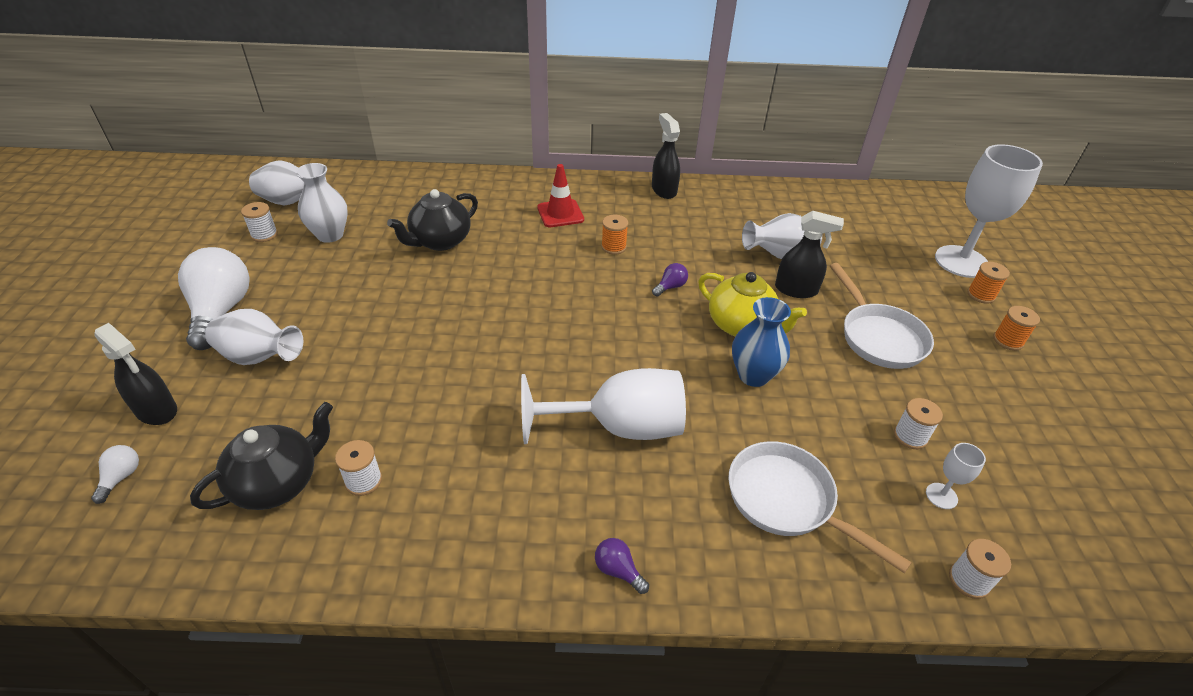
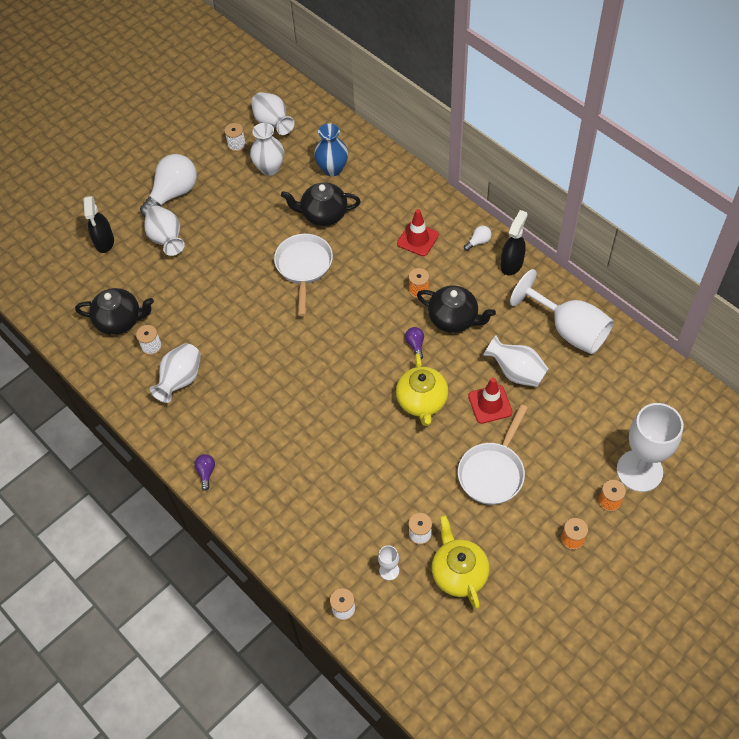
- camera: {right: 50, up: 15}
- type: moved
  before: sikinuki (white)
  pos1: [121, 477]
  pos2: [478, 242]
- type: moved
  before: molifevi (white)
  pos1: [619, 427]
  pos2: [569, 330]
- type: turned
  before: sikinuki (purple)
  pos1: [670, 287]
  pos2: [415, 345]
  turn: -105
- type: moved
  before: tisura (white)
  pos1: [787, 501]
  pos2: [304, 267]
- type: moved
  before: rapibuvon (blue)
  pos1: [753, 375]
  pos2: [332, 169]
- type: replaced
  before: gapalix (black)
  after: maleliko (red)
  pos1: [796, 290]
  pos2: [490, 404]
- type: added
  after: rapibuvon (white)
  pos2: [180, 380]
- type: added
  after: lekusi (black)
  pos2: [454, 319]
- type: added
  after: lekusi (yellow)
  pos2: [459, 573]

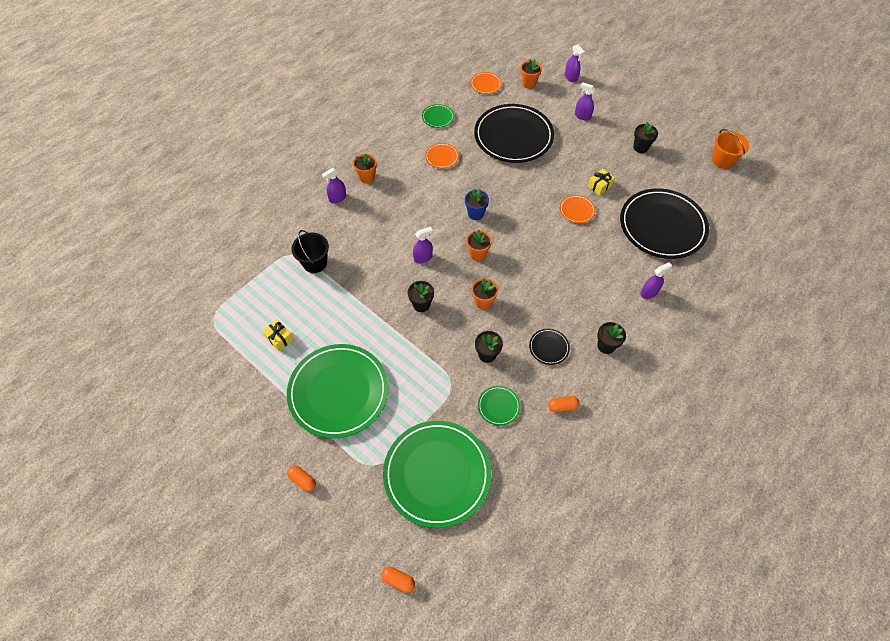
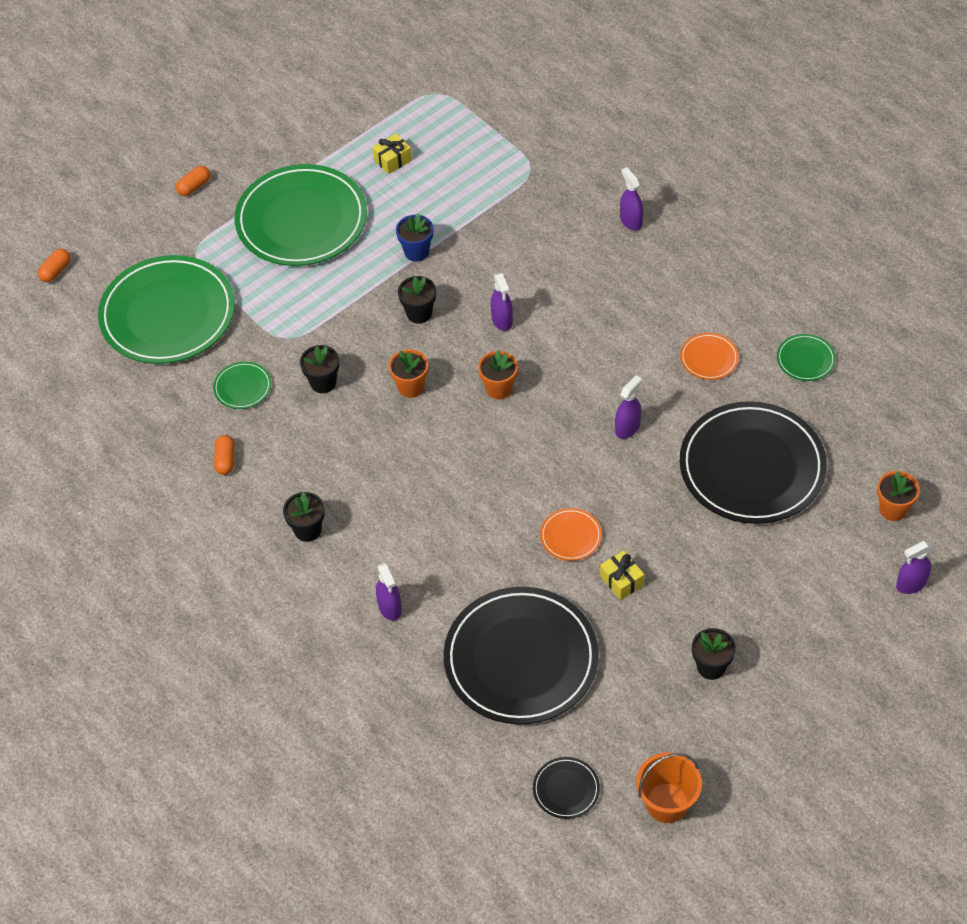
- camera: {right: 100, up: -5}
- type: removed
  before: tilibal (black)
  pos1: [315, 263]
- type: removed
  before: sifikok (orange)
  pos1: [367, 177]
- type: moved
  before: sifikok (blue)
  pos1: [475, 213]
  pos2: [416, 252]
- type: removed
  before: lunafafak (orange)
  pos1: [485, 84]
- type: moved
  before: lunafafak (black)
  pos1: [549, 347]
  pos2: [566, 789]
- type: moved
  before: gapalix (purple)
  pos1: [582, 116]
  pos2: [627, 428]

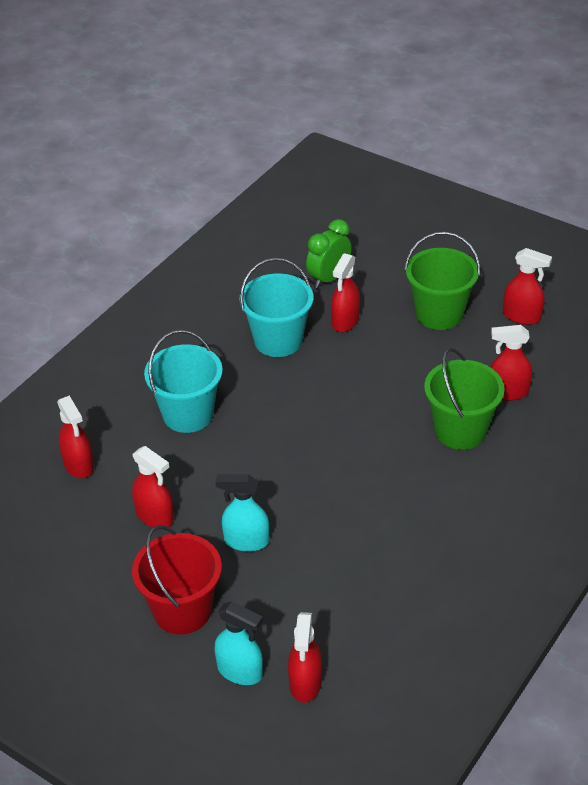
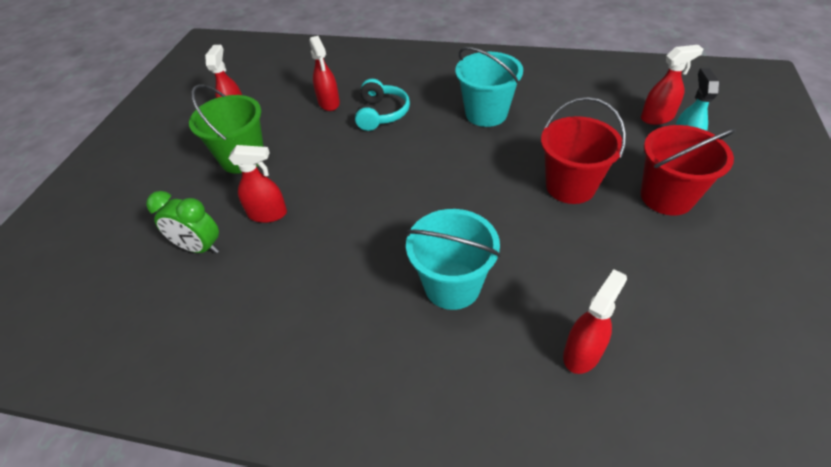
- camera: {right: -110, up: 5}
- type: removed
  before: gapalix (red)
  pos1: [155, 516]
- type: replaced
  before: gapalix (turquoise)
  after: tilibal (red)
  pos1: [246, 541]
  pos2: [570, 186]
- type: moved
  before: tilibal (turquoise)
  pos1: [278, 340]
  pos2: [486, 113]
- type: replaced
  before: tilibal (green)
  after: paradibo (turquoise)
  pos1: [460, 431]
  pos2: [381, 114]

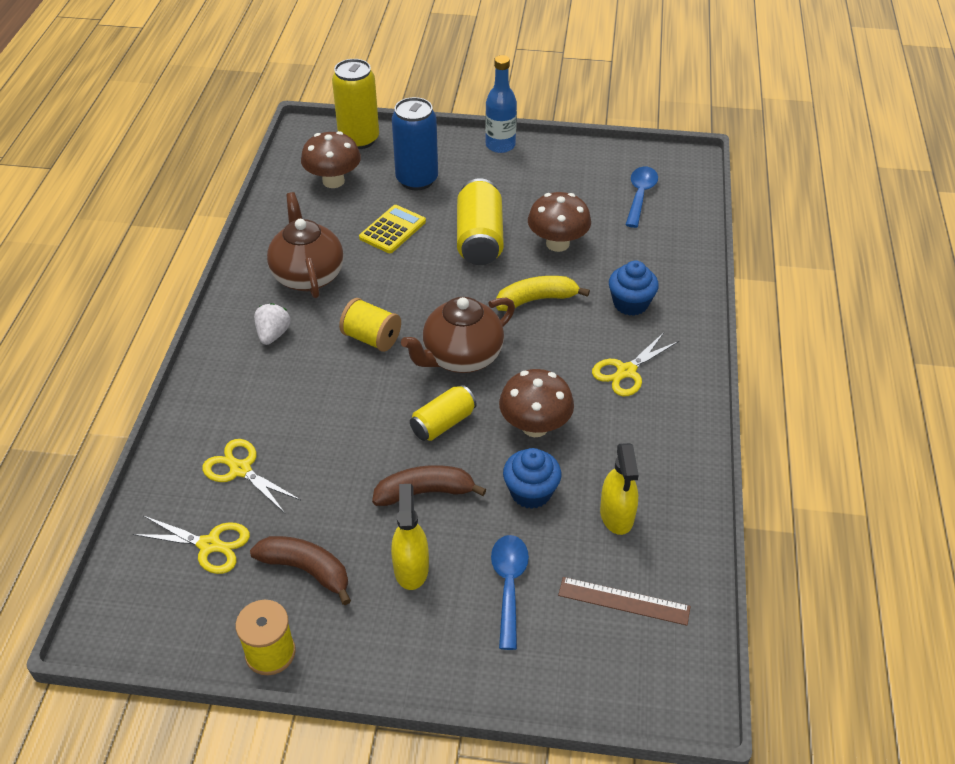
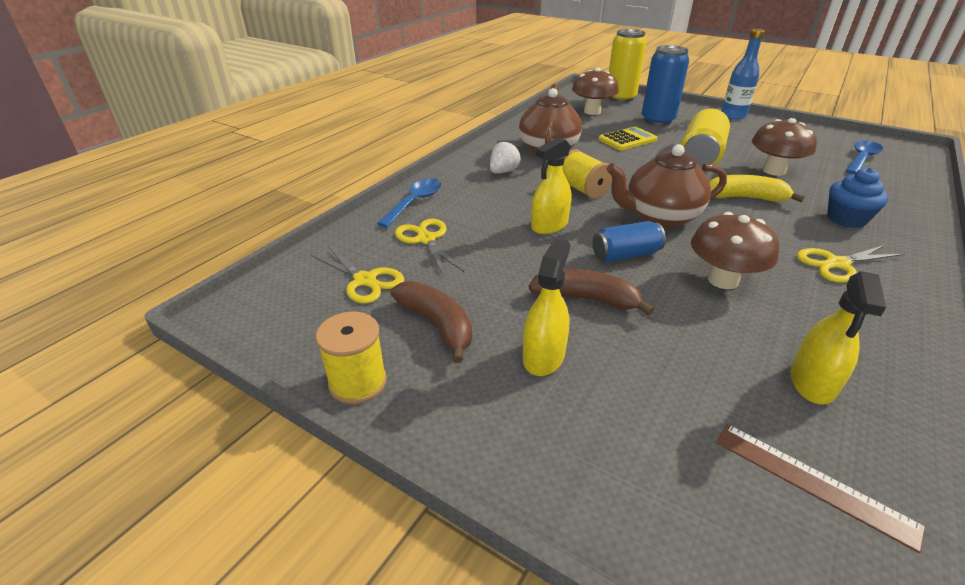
- camera: {right: 25, up: -10}
- type: recoloured
  before: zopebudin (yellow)
  after: zopebudin (blue)
  pos1: [443, 423]
  pos2: [625, 255]
- type: moved
  before: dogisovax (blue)
  pos1: [509, 585]
  pos2: [415, 202]
- type: removed
  before: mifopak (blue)
  pos1: [531, 492]
- type: added
  after: gapalix (yellow)
  pos2: [549, 225]

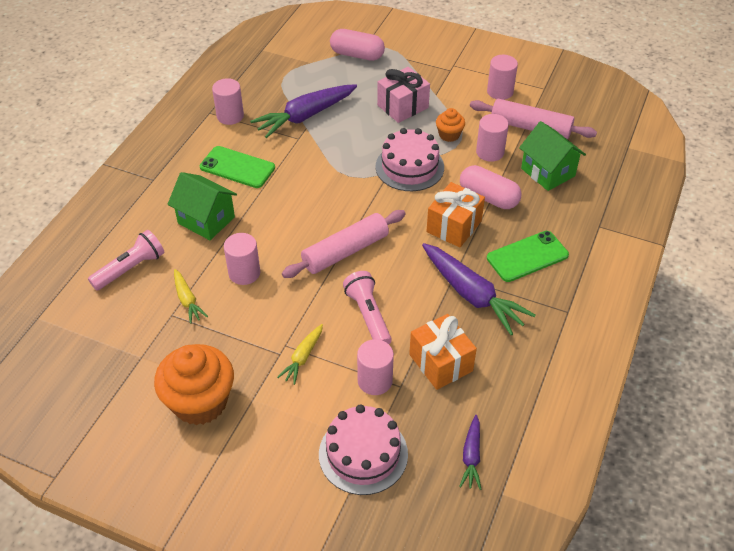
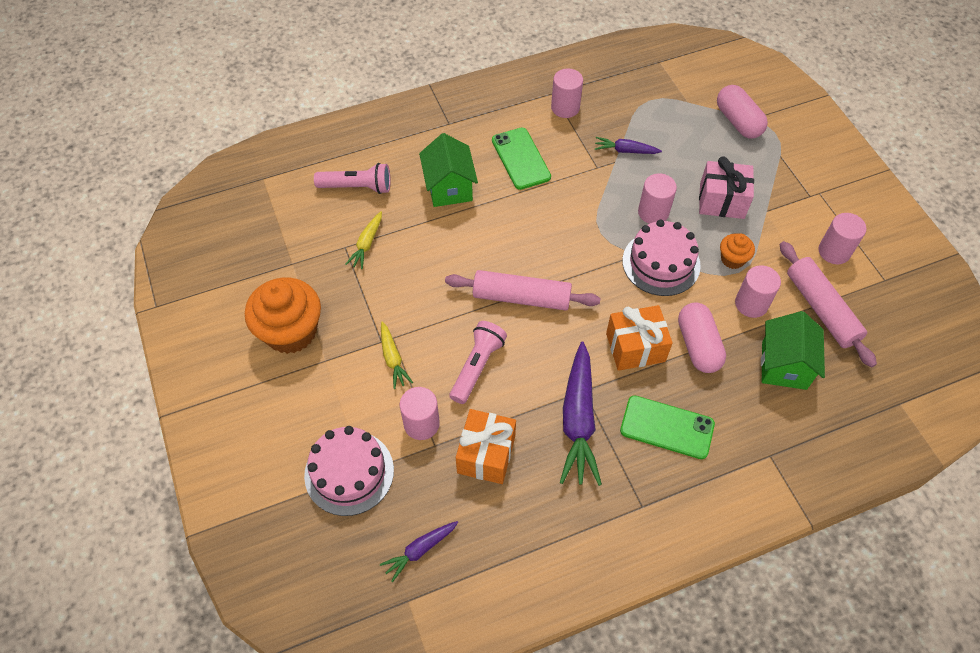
- camera: {right: 45, up: 10}
- type: moved
  before: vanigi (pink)
  pos1: [244, 273]
  pos2: [653, 212]
- type: resized
  before: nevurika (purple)
  pos1: [305, 116]
  pos2: [625, 151]
  scale: 0.52
- type: turned
  before: nevurika (yellow)
  pos1: [303, 357]
  pos2: [393, 359]
  turn: -90

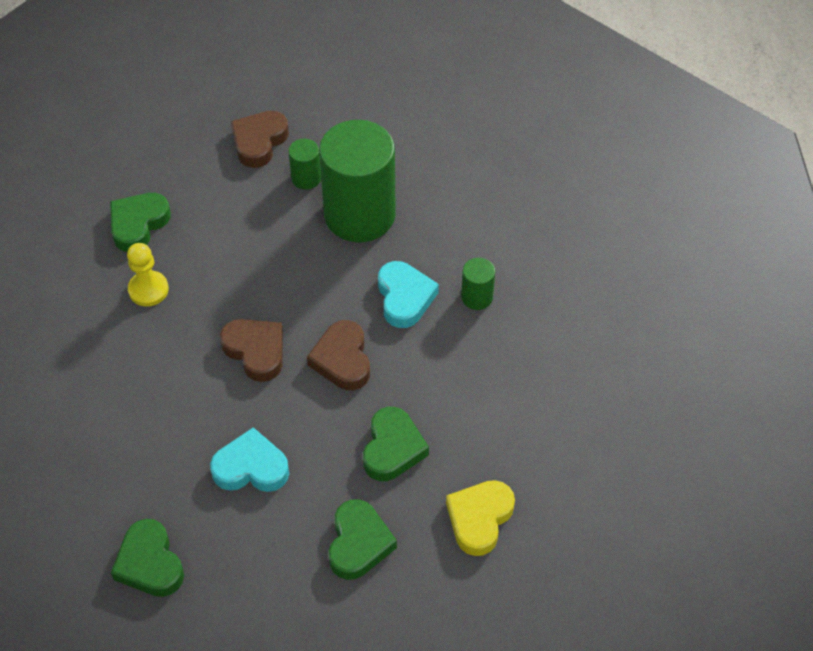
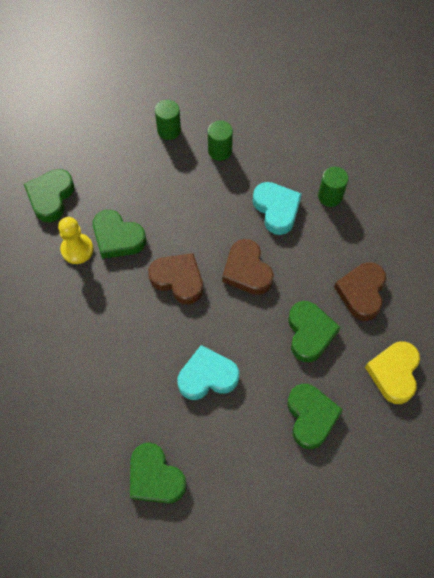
- camera: {right: -15, up: 10}
- type: moved
  before: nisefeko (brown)
  pos1: [259, 142]
  pos2: [361, 293]
- type: resized
  before: vanigi (green)
  pos1: [359, 215]
  pos2: [220, 151]
  scale: 0.43
- type: added
  after: nisefeko (green)
  pos2: [117, 238]

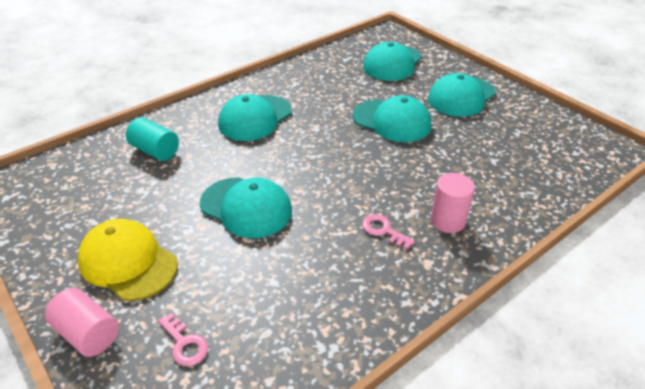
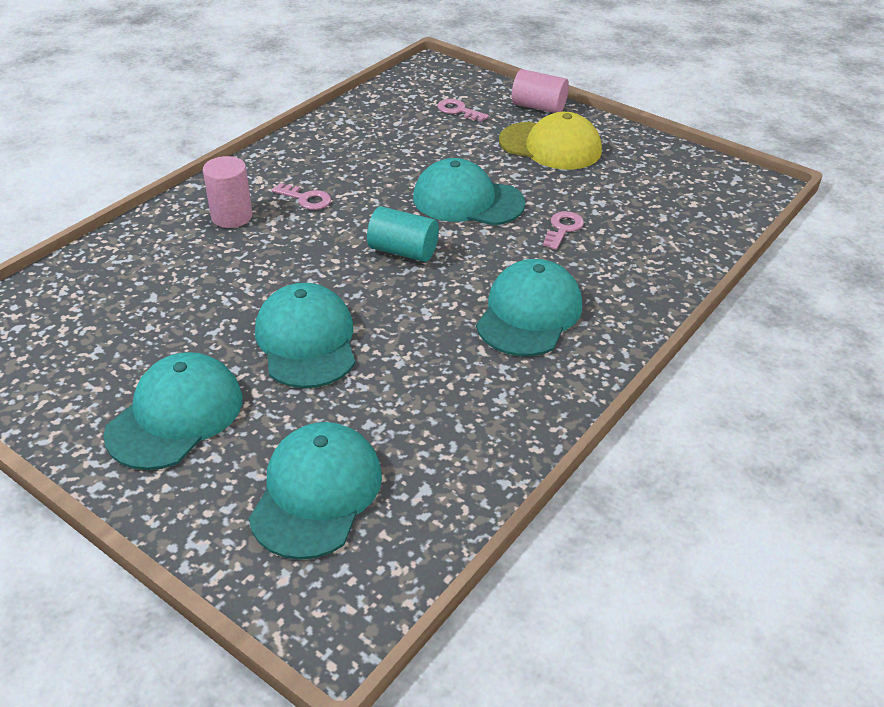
- camera: {right: 165, up: 0}
- type: moved
  before: vanigi (turquoise)
  pos1: [155, 151]
  pos2: [403, 251]
- type: turned
  before: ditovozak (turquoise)
  pos1: [392, 121]
  pos2: [306, 341]
  turn: 60
- type: added
  after: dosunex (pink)
  pos2: [563, 229]

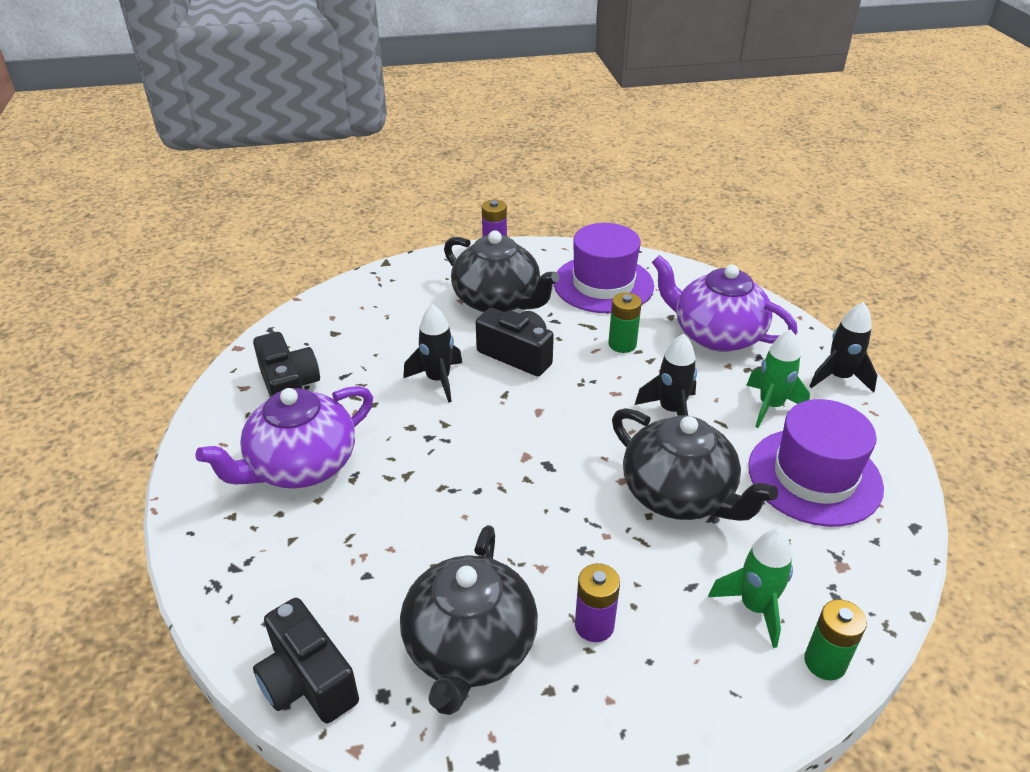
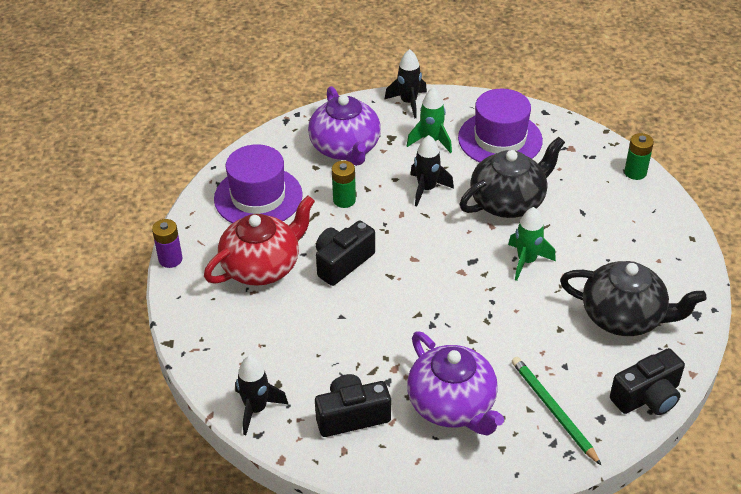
- camera: {right: -80, up: 5}
- type: moved
  before: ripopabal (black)
  pos1: [438, 380]
  pos2: [256, 409]
- type: recoloured
  before: lekusi (black)
  after: lekusi (red)
  pos1: [498, 301]
  pos2: [262, 266]
- type: removed
  before: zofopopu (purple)
  pos1: [594, 625]
- type: turned
  before: lekusi (purple)
  pos1: [716, 335]
  pos2: [345, 148]
  turn: -60
- type: moved
  before: ripopabal (green)
  pos1: [754, 607]
  pos2: [526, 261]
- type: added
  after: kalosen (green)
  pos2: [553, 411]

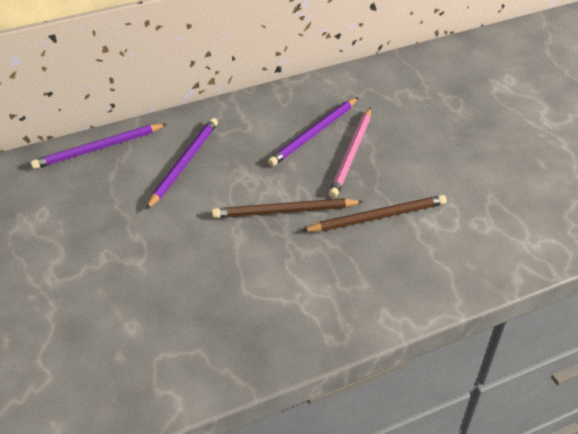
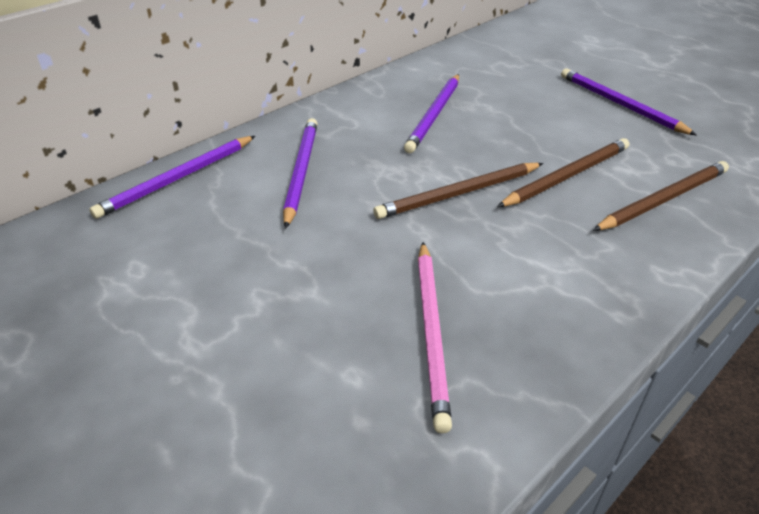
- camera: {right: -20, up: -5}
- type: moved
  before: kalosen (pink)
  pos1: [351, 154]
  pos2: [432, 332]
- type: added
  after: kalosen (purple)
  pos2: [620, 104]
- type: added
  after: kalosen (brown)
  pos2: [663, 199]

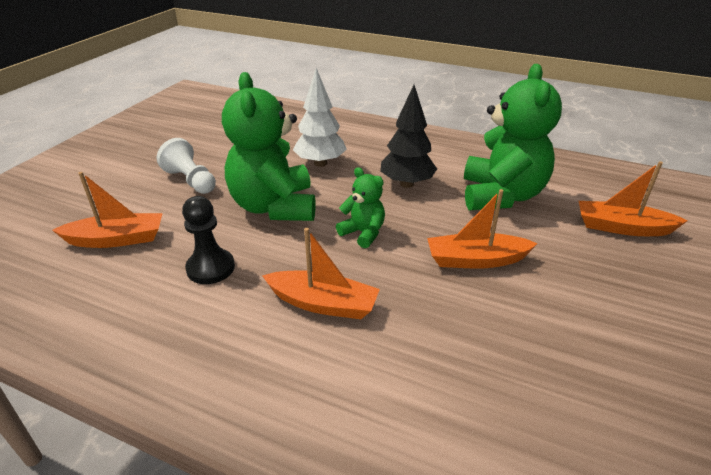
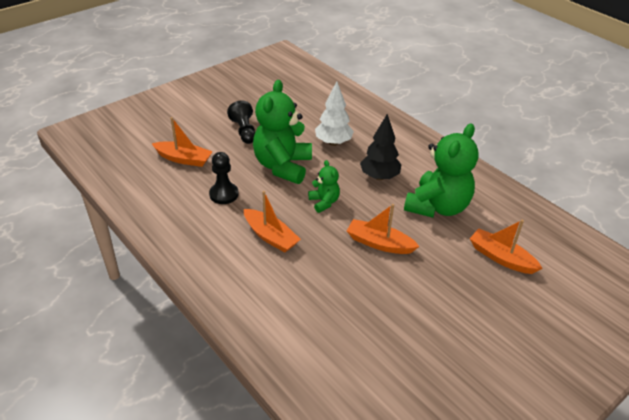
- camera: {right: 25, up: 5}
- type: recoloured
  before: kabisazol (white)
  after: kabisazol (black)
  pos1: [191, 180]
  pos2: [244, 131]

